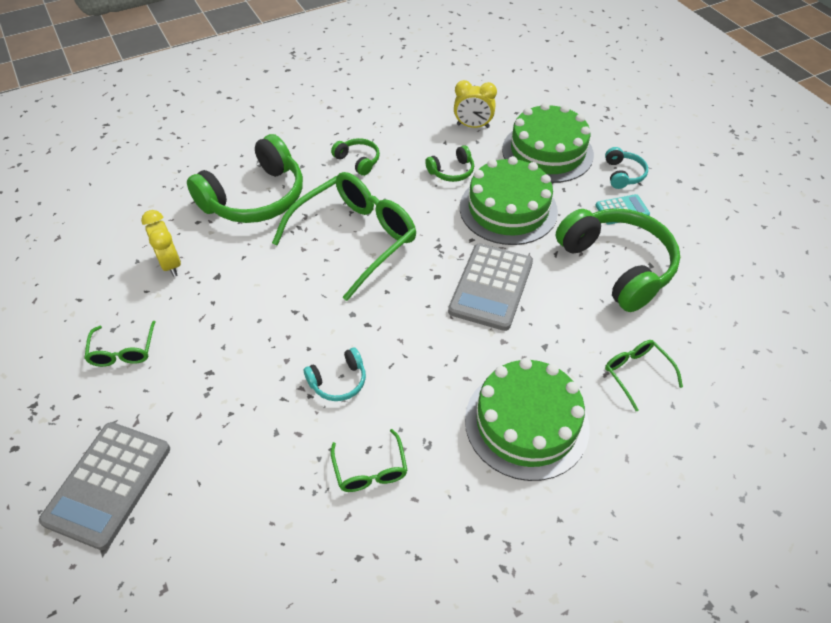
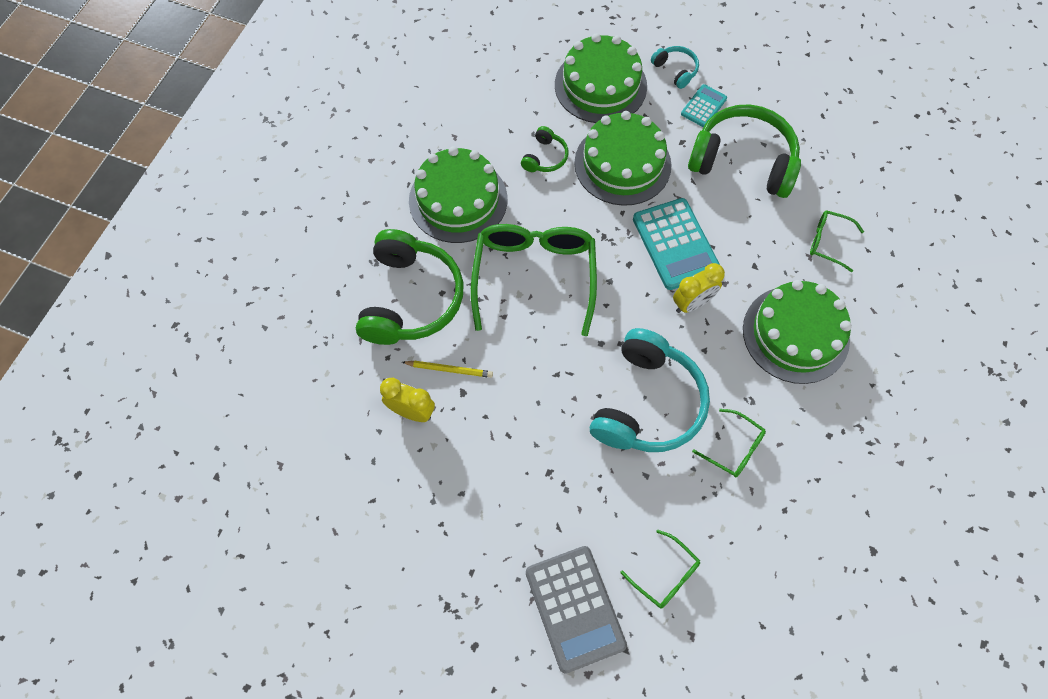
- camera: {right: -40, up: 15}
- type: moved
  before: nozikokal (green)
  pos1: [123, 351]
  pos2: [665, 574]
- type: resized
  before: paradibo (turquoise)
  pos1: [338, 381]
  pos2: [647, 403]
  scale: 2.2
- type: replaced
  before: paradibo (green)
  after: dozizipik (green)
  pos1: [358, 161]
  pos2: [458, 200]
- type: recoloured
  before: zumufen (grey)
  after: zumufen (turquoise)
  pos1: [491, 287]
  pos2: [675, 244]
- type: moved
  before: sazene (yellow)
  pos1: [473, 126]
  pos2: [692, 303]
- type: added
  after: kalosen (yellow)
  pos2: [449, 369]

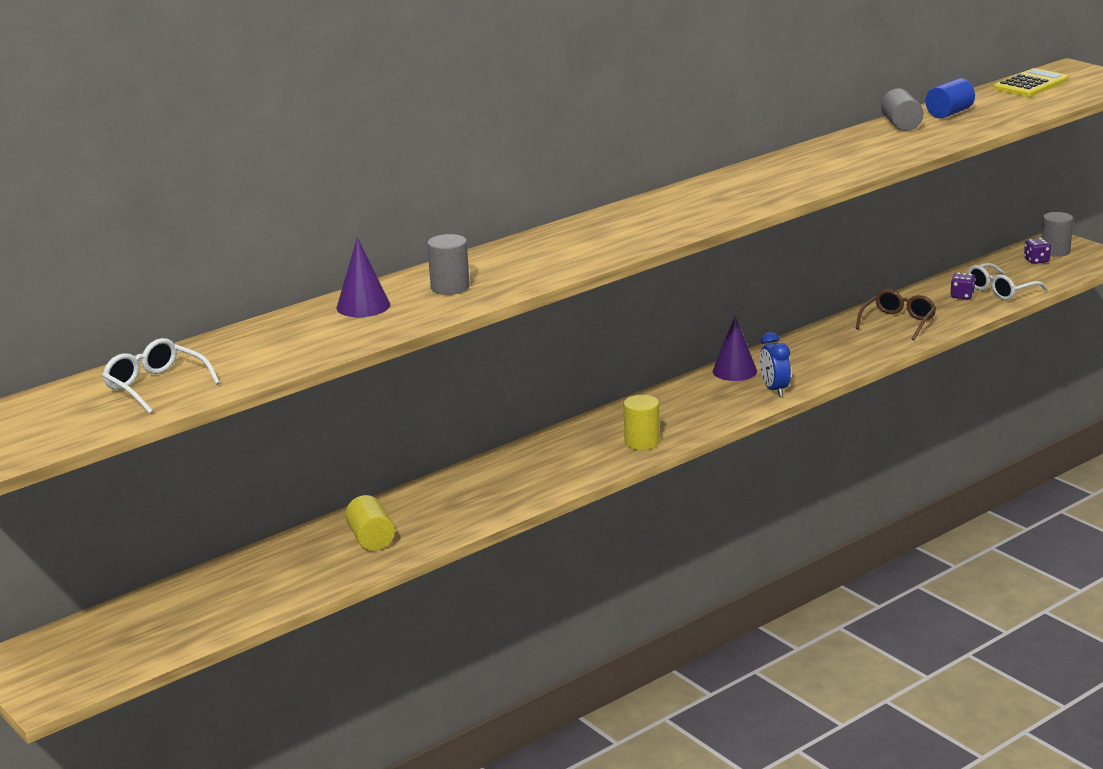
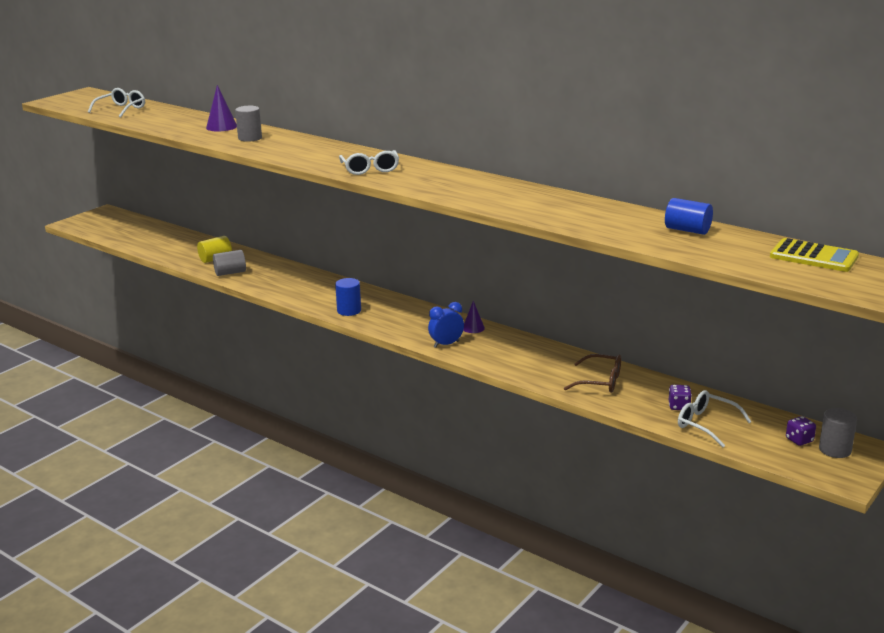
- camera: {right: 75, up: 0}
- type: recoloured
  before: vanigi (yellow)
  after: vanigi (blue)
  pos1: [642, 442]
  pos2: [349, 311]
- type: resized
  before: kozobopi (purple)
  pos1: [734, 371]
  pos2: [473, 328]
  scale: 0.66
- type: moved
  before: vanigi (grey)
  pos1: [901, 125]
  pos2: [230, 273]
- type: added
  after: nozikokal (white)
  pos2: [370, 169]

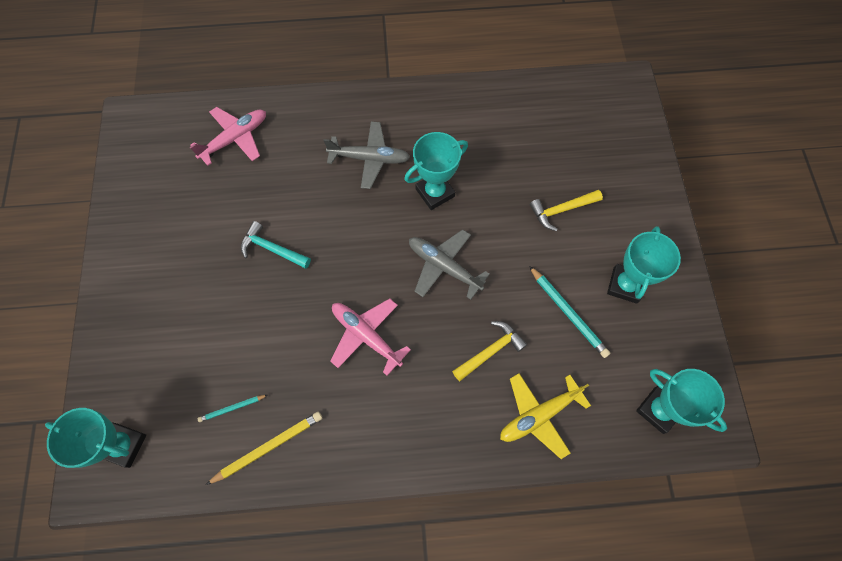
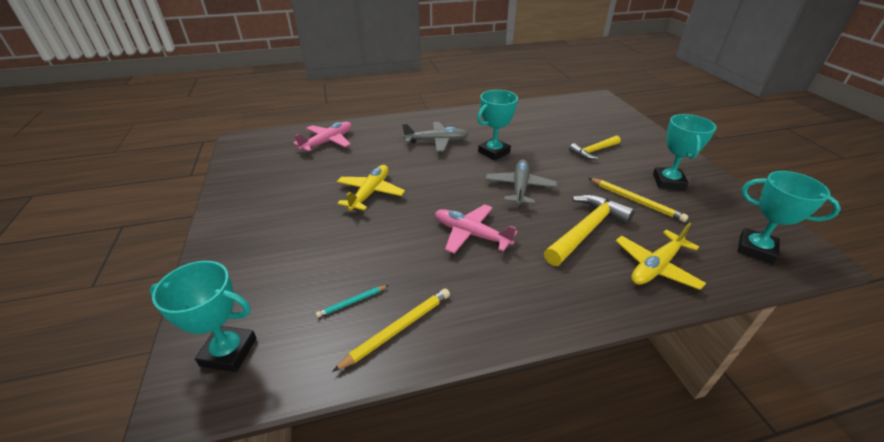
- camera: {right: -10, up: -30}
- type: replaced
  before: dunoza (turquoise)
  after: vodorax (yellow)
  pos1: [272, 249]
  pos2: [370, 193]
- type: turned
  before: vodorax (grey)
  pos1: [444, 266]
  pos2: [520, 187]
  turn: 75
- type: resized
  before: dunoza (yellow)
  pos1: [490, 351]
  pos2: [586, 230]
  scale: 1.61
- type: recoloured
  before: kalosen (turquoise)
  after: kalosen (yellow)
  pos1: [568, 313]
  pos2: [636, 201]

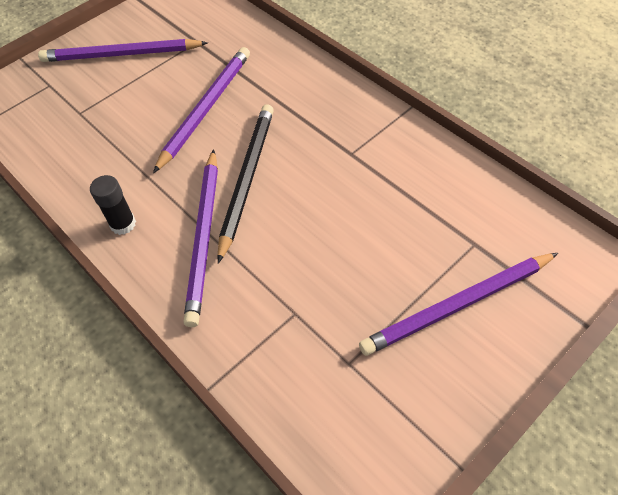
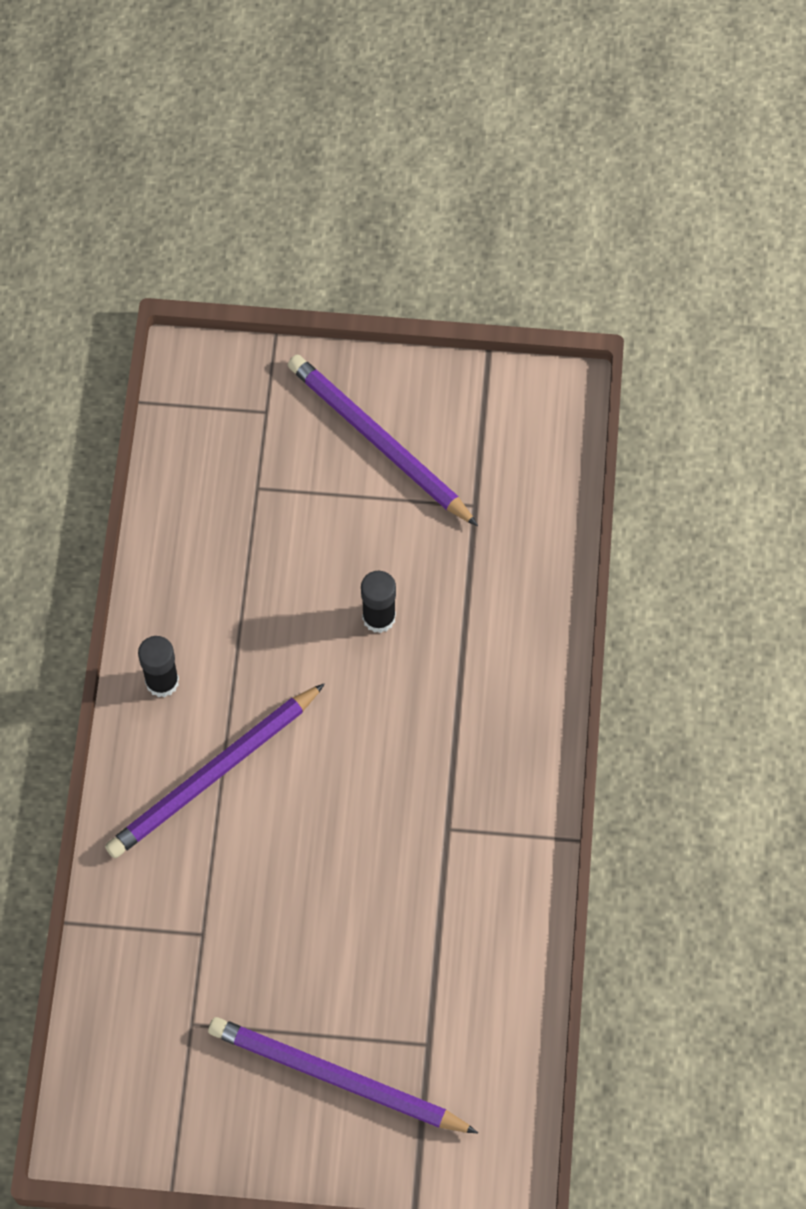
- camera: {right: 45, up: 10}
- type: replaced
  before: kalosen (purple)
  after: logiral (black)
  pos1: [205, 109]
  pos2: [379, 617]
- type: removed
  before: kalosen (black)
  pos1: [246, 179]

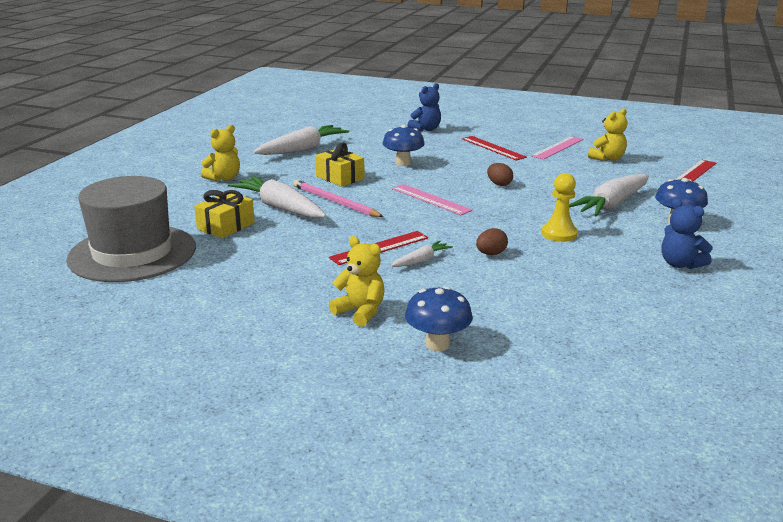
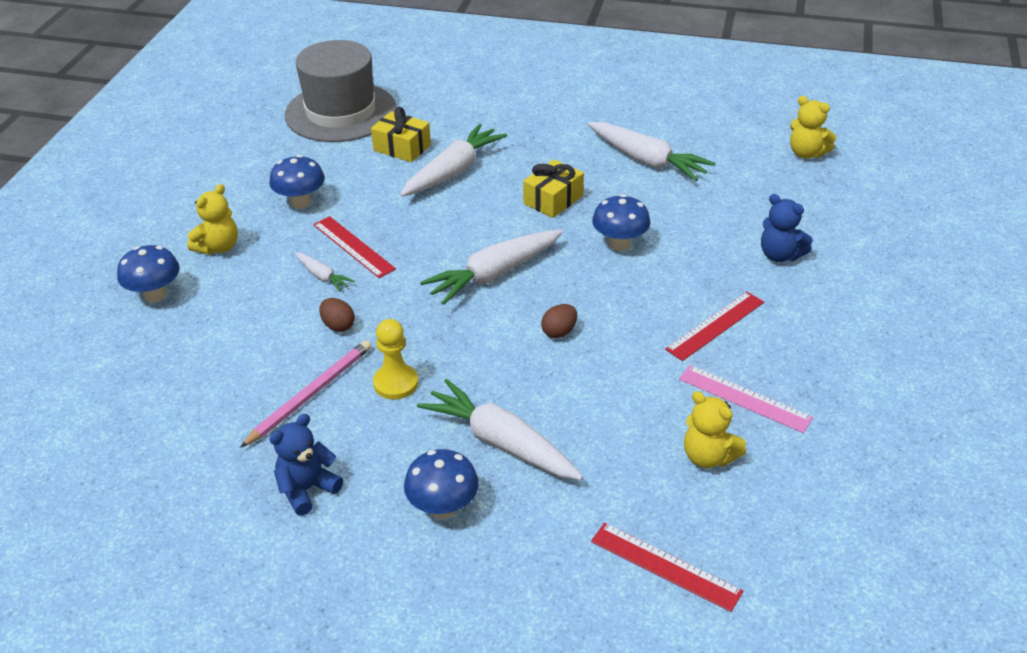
- camera: {right: 85, up: 15}
- type: moved
  before: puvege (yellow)
  pos1: [224, 178]
  pos2: [806, 153]
- type: moved
  before: kalosen (pink)
  pos1: [335, 202]
  pos2: [311, 394]
- type: replaced
  before: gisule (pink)
  after: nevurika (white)
  pos1: [431, 199]
  pos2: [494, 274]
- type: added
  after: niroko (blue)
  pos2: [301, 202]

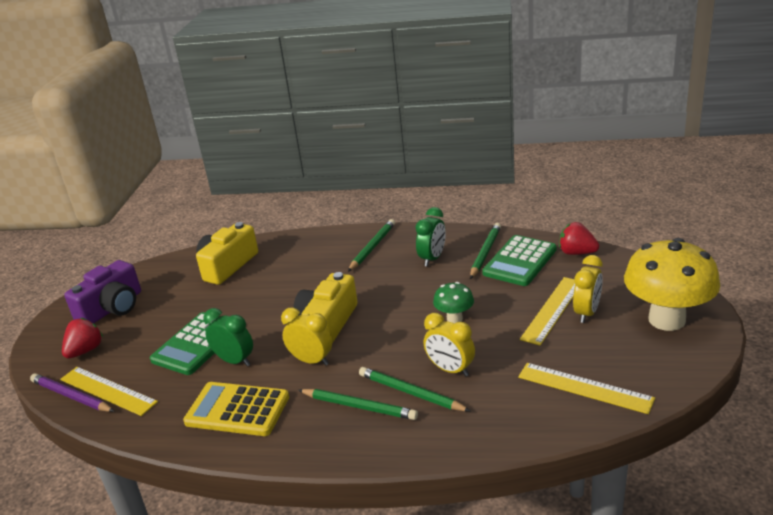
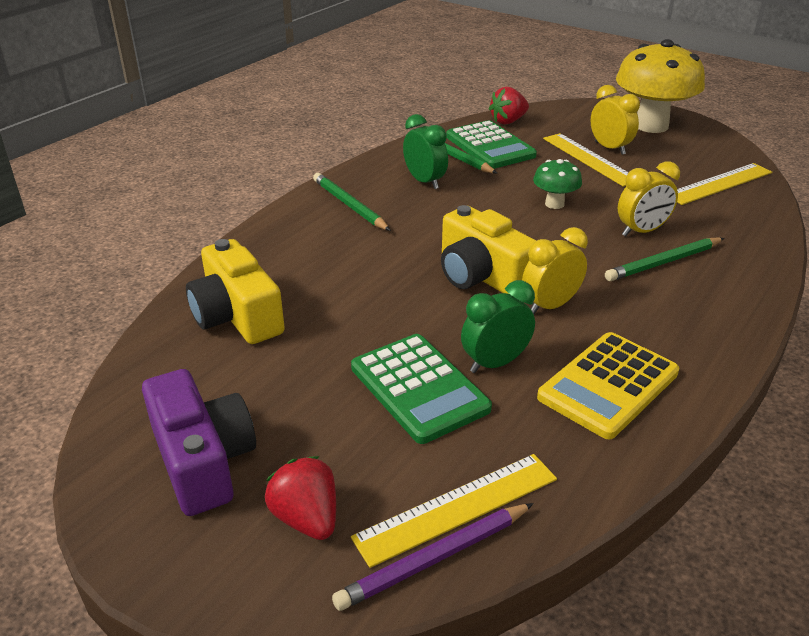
- camera: {right: -65, up: 5}
- type: removed
  before: kalosen (green)
  pos1: [359, 407]

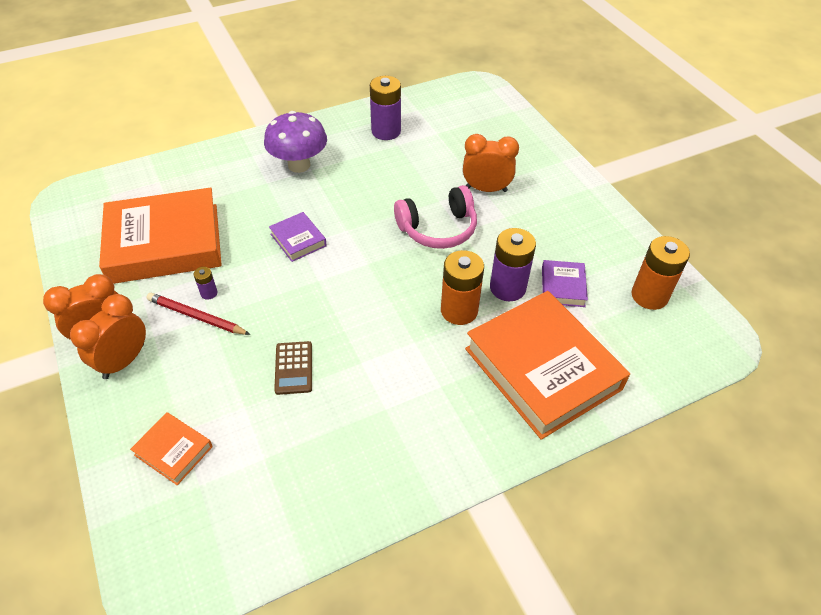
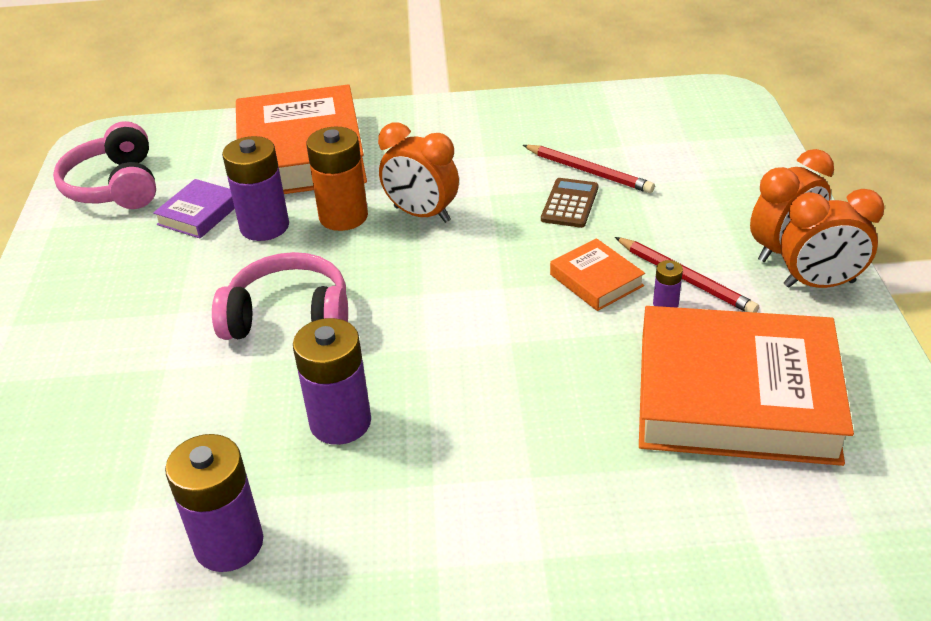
- camera: {right: -155, up: -10}
- type: moved
  before: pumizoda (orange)
  pos1: [173, 451]
  pos2: [596, 280]
- type: removed
  before: niroko (purple)
  pos1: [299, 165]
- type: removed
  before: pumizoda (purple)
  pos1: [298, 240]
- type: moved
  before: sazene (orange)
  pos1: [486, 189]
  pos2: [422, 214]
- type: replaced
  before: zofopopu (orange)
  after: paradibo (pink)
  pos1: [649, 296]
  pos2: [115, 186]
- type: added
  after: zofopopu (purple)
  pos2: [340, 422]
- type: added
  after: kalosen (red)
  pos2: [589, 172]

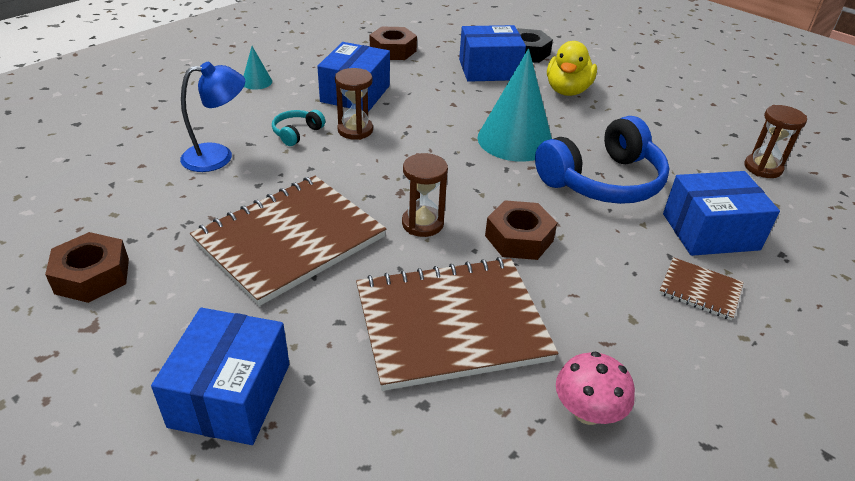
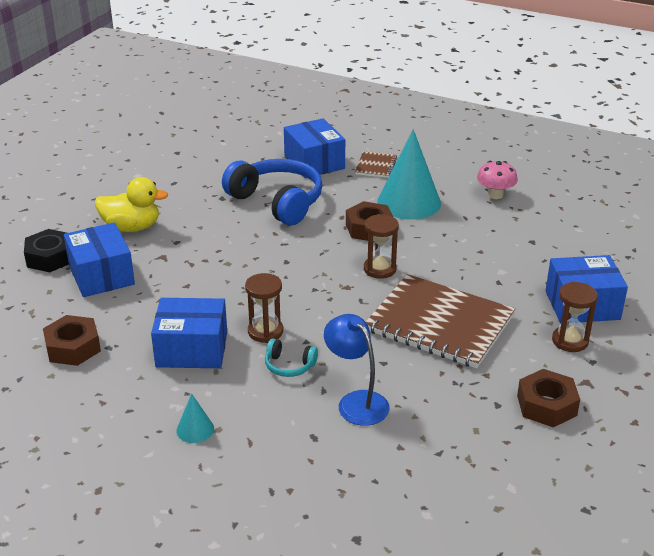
- camera: {right: -105, up: -5}
- type: removed
  before: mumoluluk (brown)
  pos1: [451, 324]
- type: moved
  before: kozobopi (turquoise)
  pos1: [515, 140]
  pos2: [409, 202]
- type: moved
  before: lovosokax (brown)
  pos1: [762, 168]
  pos2: [570, 341]

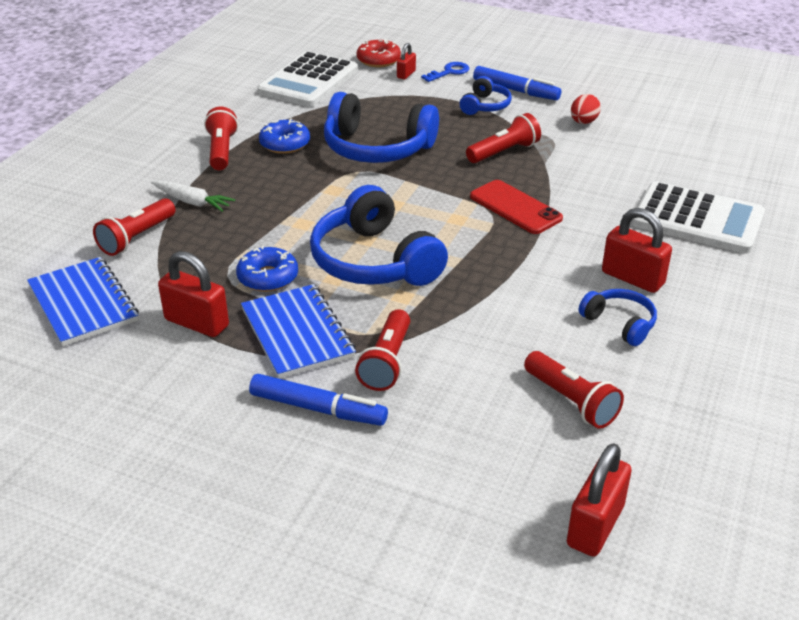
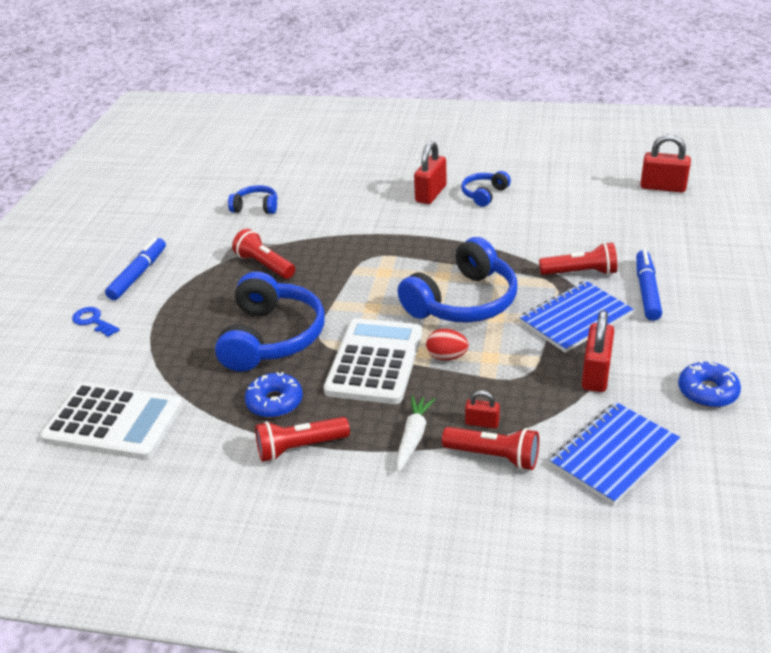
- camera: {right: -100, up: 0}
- type: moved
  before: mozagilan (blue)
  pos1: [268, 277]
  pos2: [707, 392]
- type: removed
  before: mozagilan (red)
  pos1: [378, 60]
- type: moved
  before: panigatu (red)
  pos1: [406, 74]
  pos2: [482, 423]
- type: moved
  before: paradibo (blue)
  pos1: [485, 106]
  pos2: [256, 207]
- type: removed
  before: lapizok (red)
  pos1: [515, 207]
- type: removed
  before: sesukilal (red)
  pos1: [571, 401]
- type: moved
  before: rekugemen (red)
  pos1: [583, 122]
  pos2: [447, 357]
- type: moved
  before: zumufen (white)
  pos1: [697, 219]
  pos2: [375, 362]

